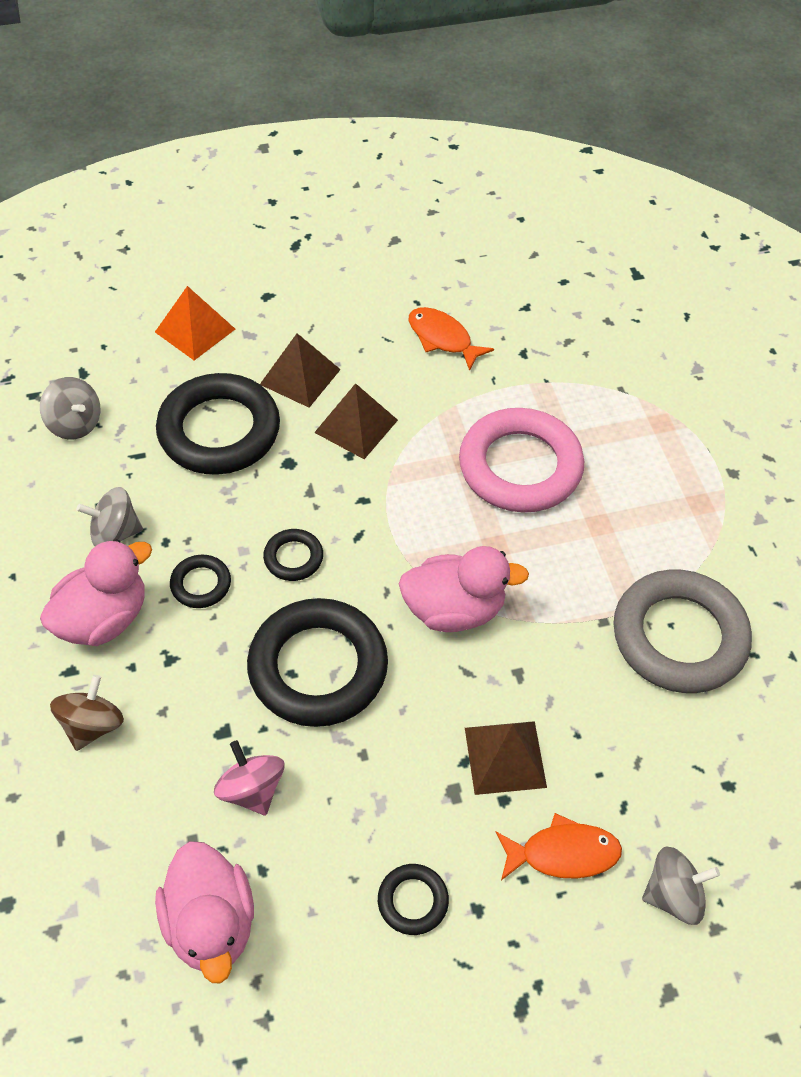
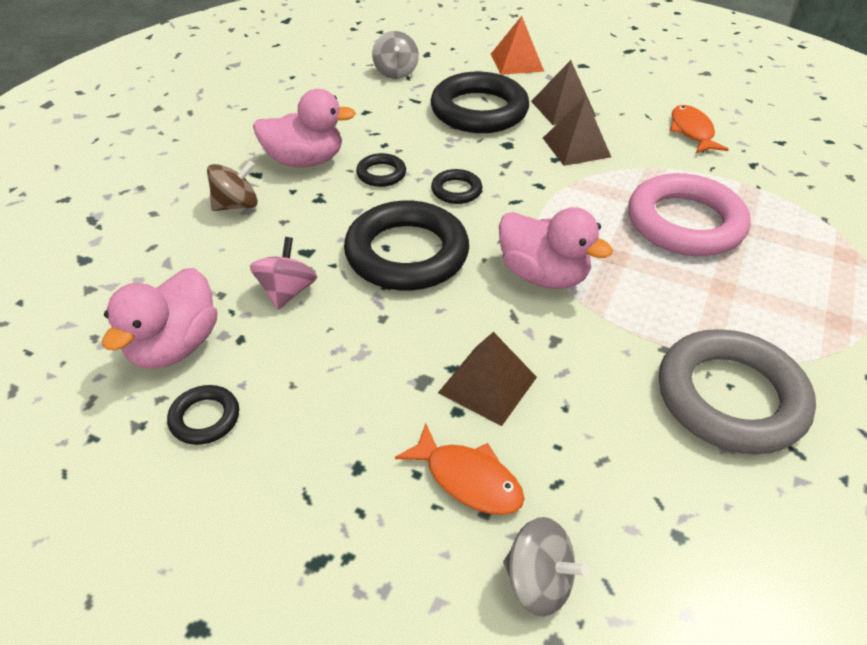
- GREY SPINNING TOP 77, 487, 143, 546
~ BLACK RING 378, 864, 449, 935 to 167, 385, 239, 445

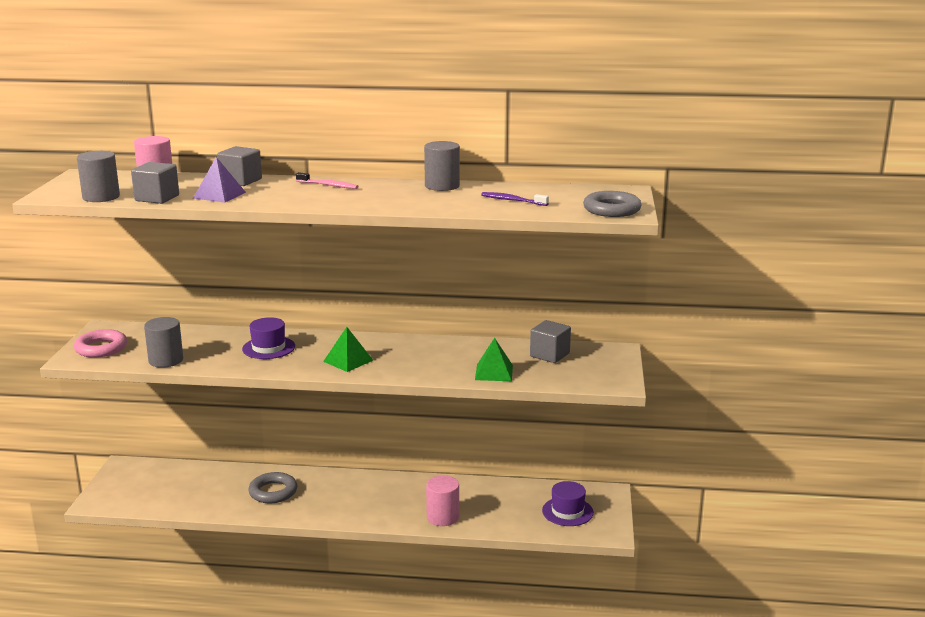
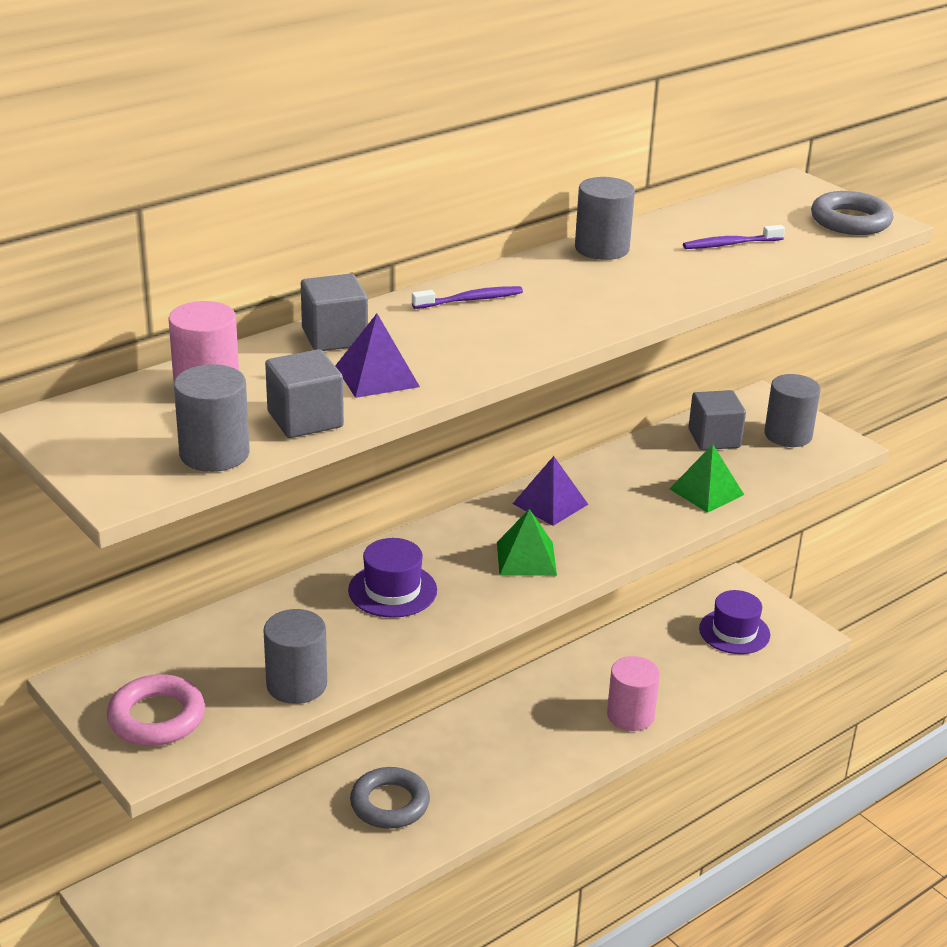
~ PINK TOOTHBRUSH 296, 172, 358, 189 to PURPLE TOOTHBRUSH 412, 286, 523, 309
+ GREY CYLINDER 764, 374, 821, 447
+ PURPLE PYRAMID 513, 456, 588, 526

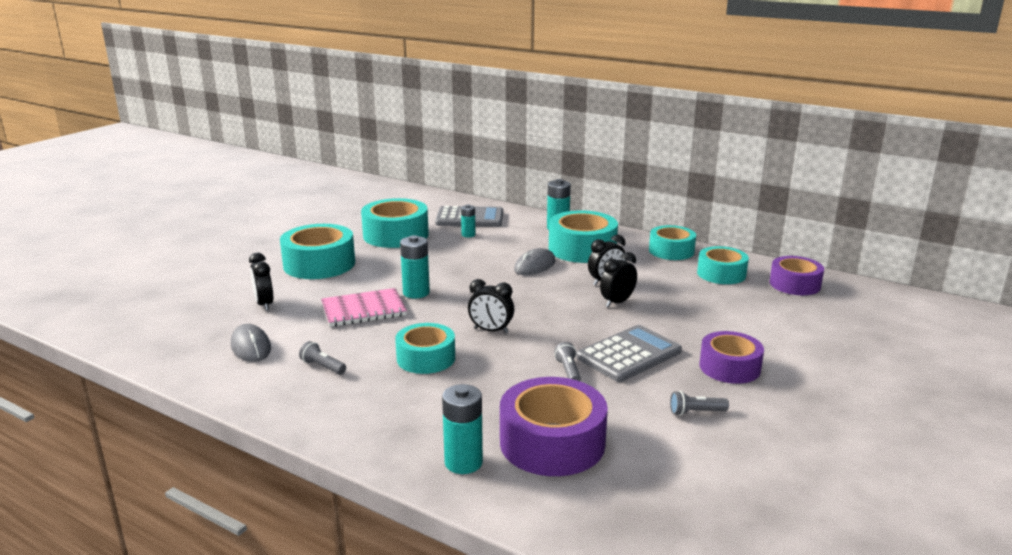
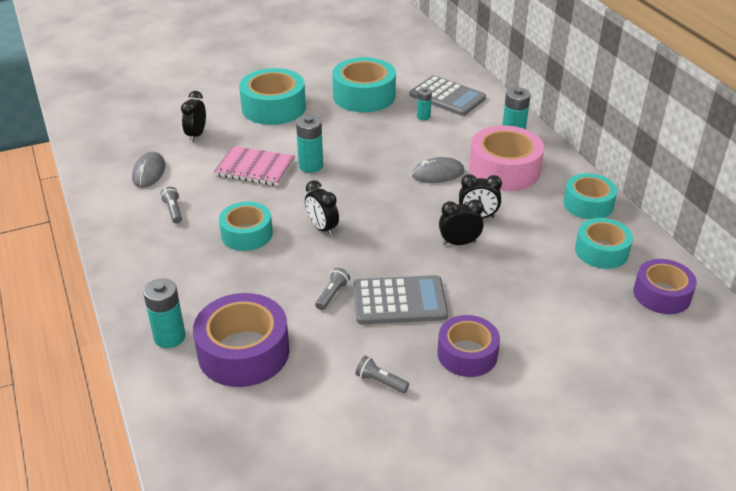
~ TURQUOISE TAPE 549, 210, 618, 263 to PINK TAPE 469, 125, 544, 191

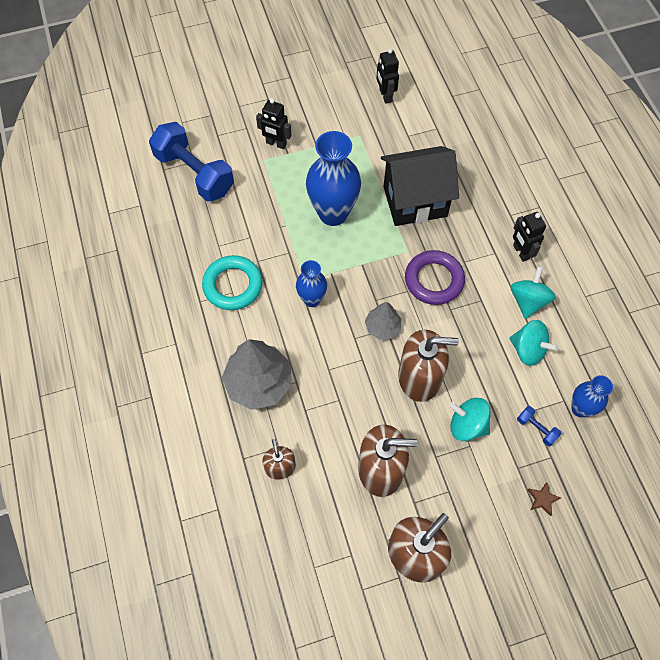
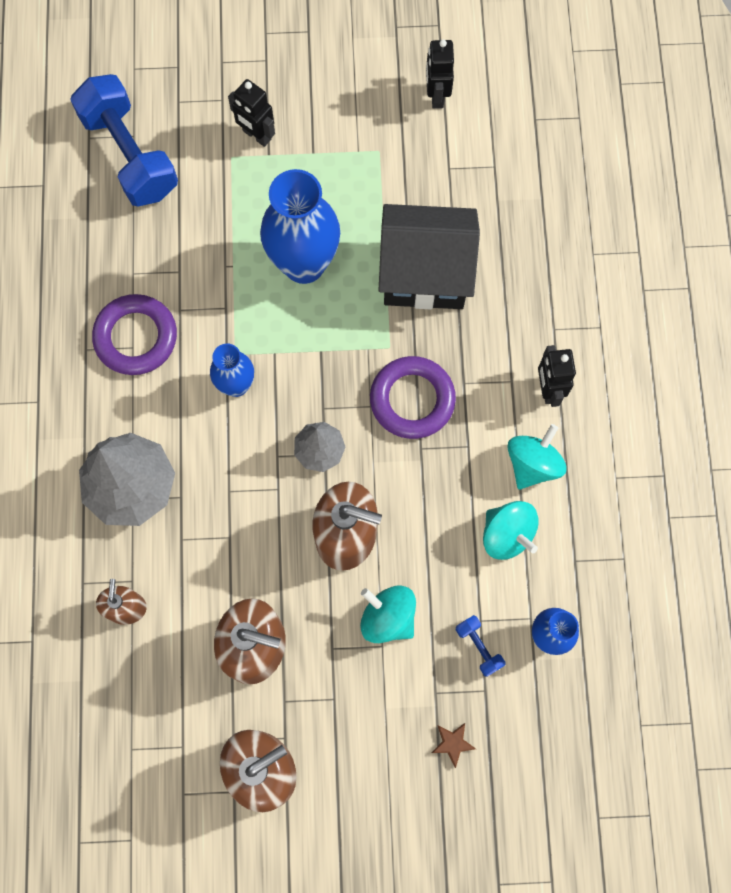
~ TURQUOISE RING 202, 255, 263, 310 to PURPLE RING 92, 294, 177, 375

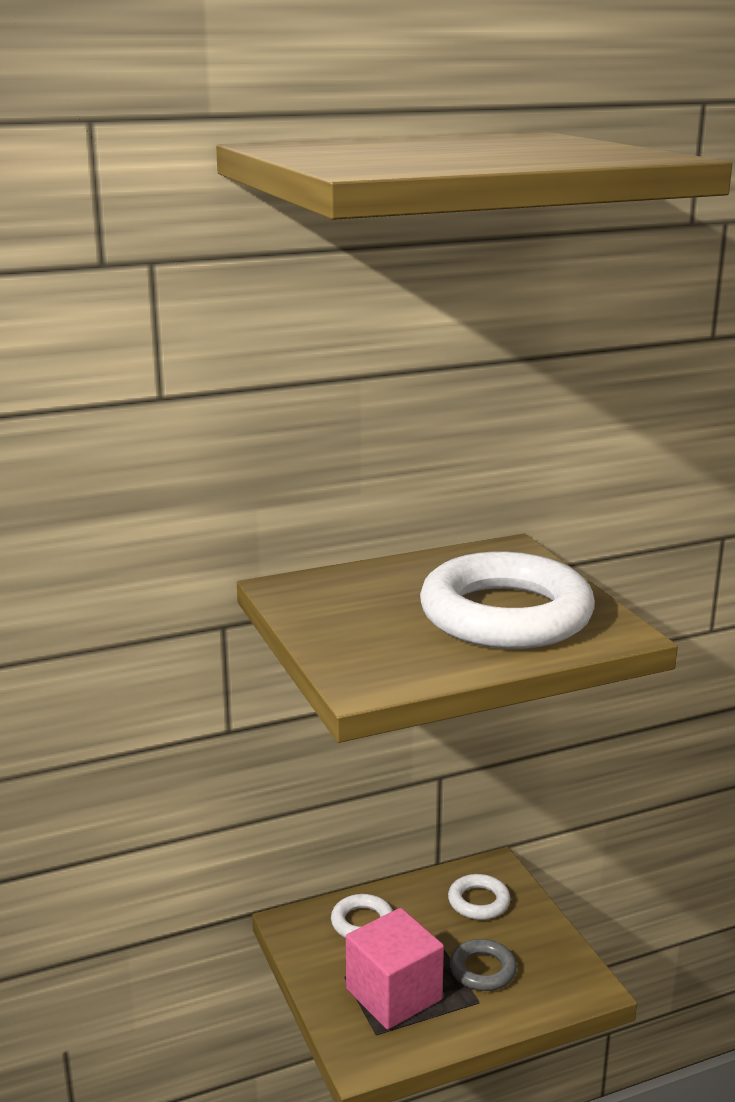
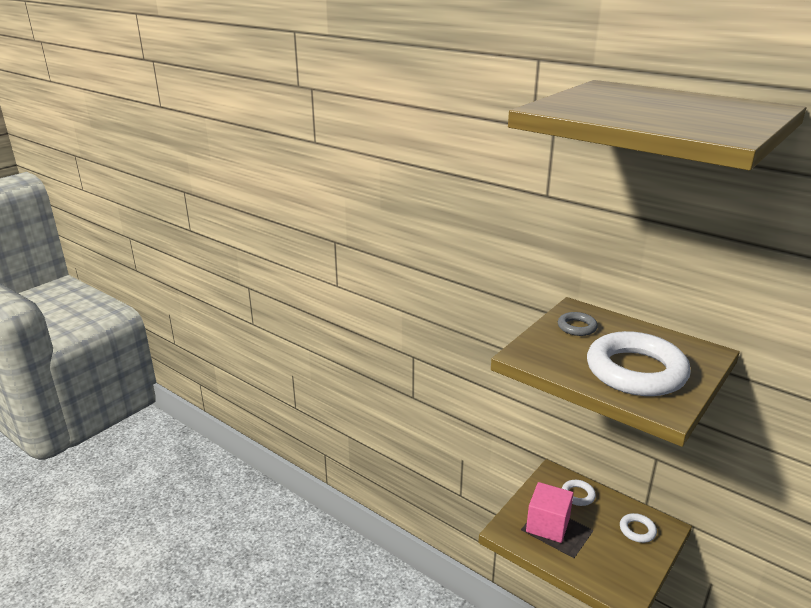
~ GREY RING 450, 939, 517, 991 to 558, 312, 598, 336

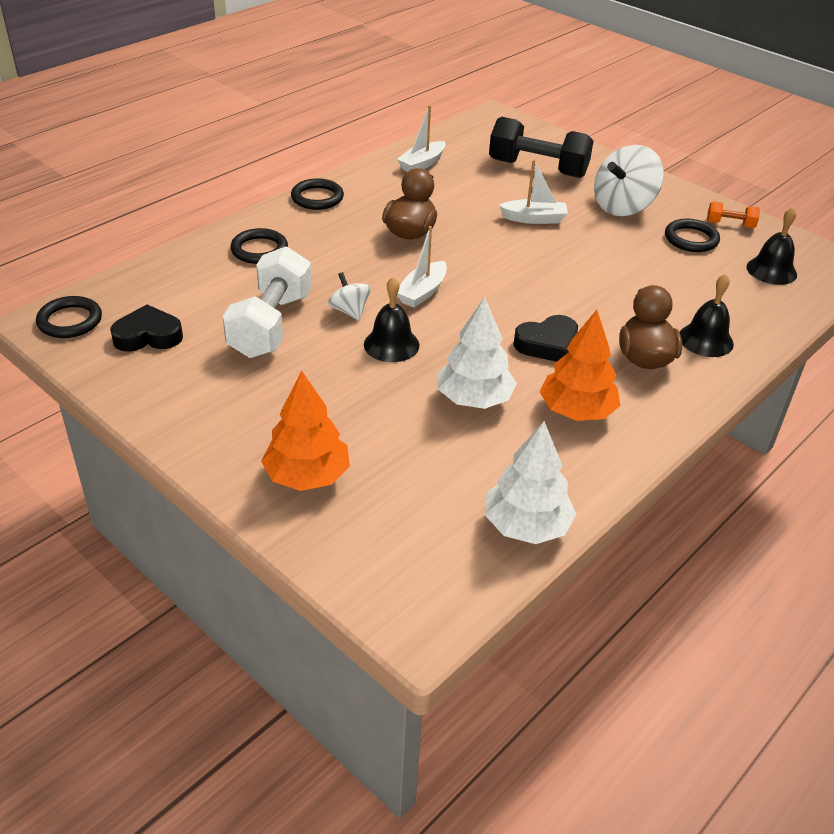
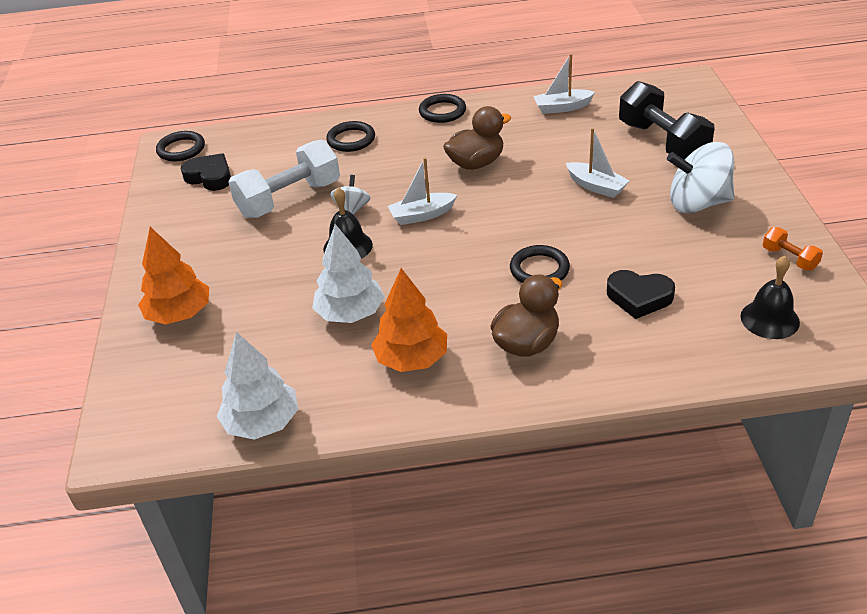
~ BLACK RING 665, 219, 720, 252 to 510, 245, 570, 283
- BLACK BELL 680, 274, 734, 357
~ BLACK HEART 513, 315, 578, 362 to 607, 270, 675, 319

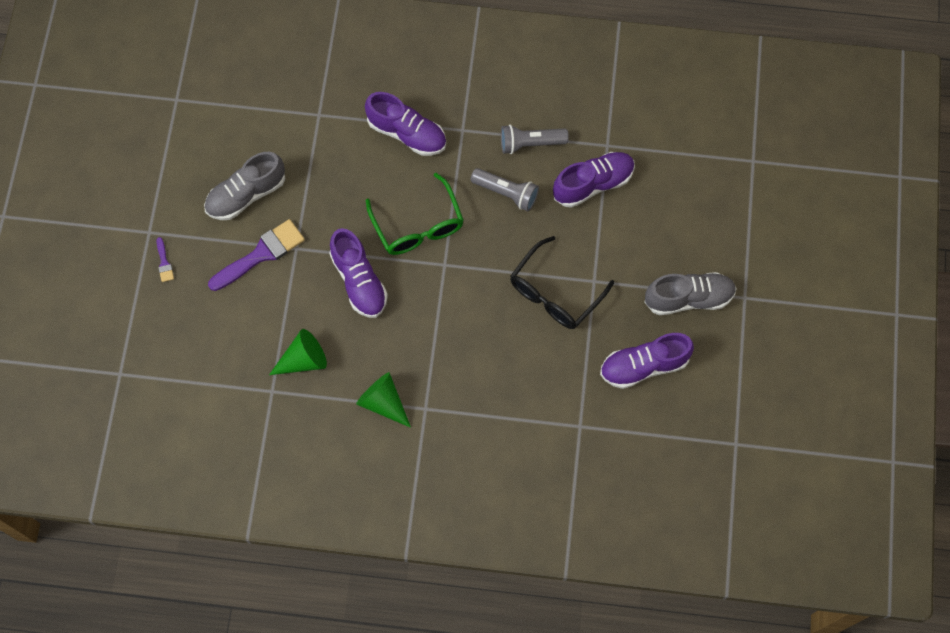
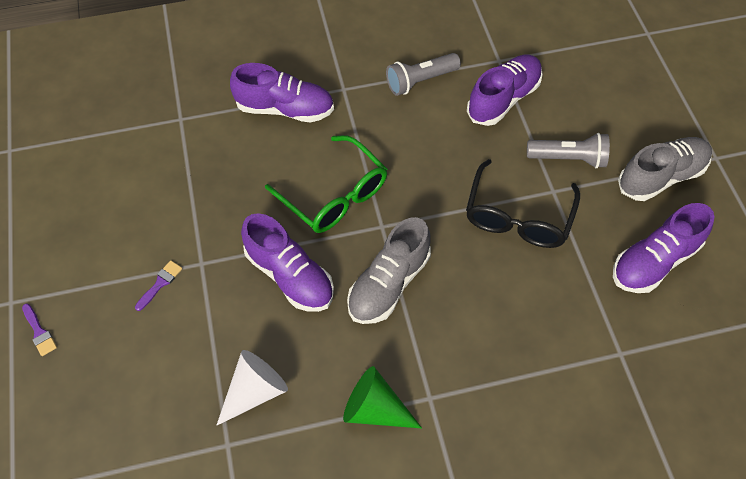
~ GREY SHOE 204, 152, 285, 220 to 347, 217, 431, 324
~ GREY FLASHLIGHT 471, 168, 539, 211 to 527, 133, 610, 168
~ PURPLE BRUSH 208, 219, 305, 291 = 135, 260, 183, 311 x0.45
~ GREEN CONE 269, 329, 327, 375 to WHITE CONE 216, 350, 288, 426

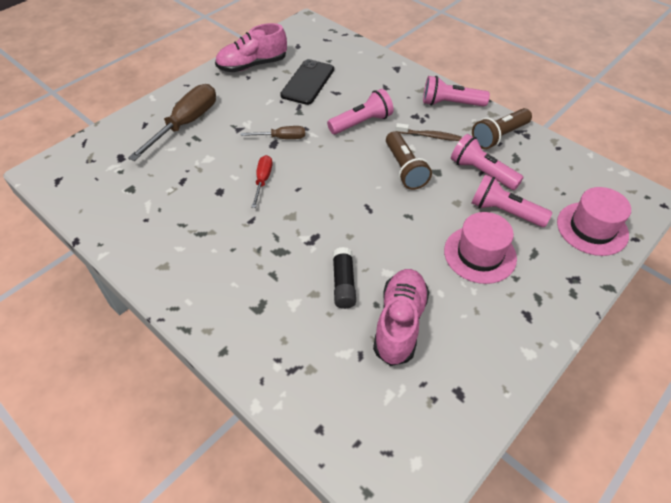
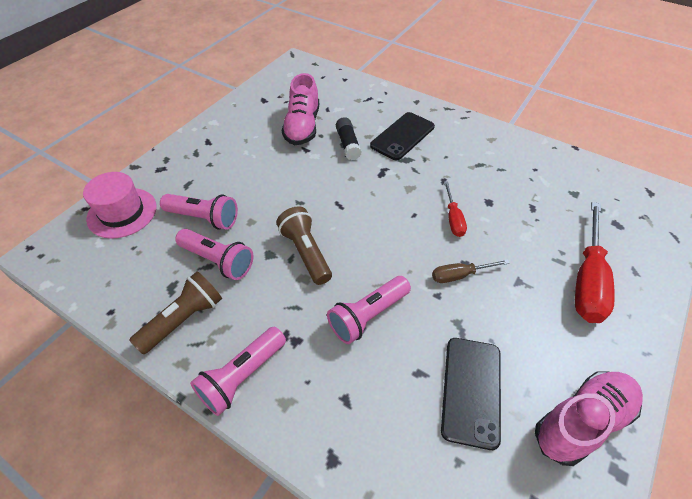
~ PINK FLASHLIGHT 423, 76, 490, 106 = 190, 327, 286, 416 135 degrees clockwise
~ BROWN SCREWDRIVER 128, 84, 216, 161 to RED SCREWDRIVER 575, 202, 615, 323
- BROWN TOOTHBRUSH 396, 123, 462, 141
- PINK HAT 444, 212, 517, 284
+ BLACK PHONE 370, 112, 435, 160

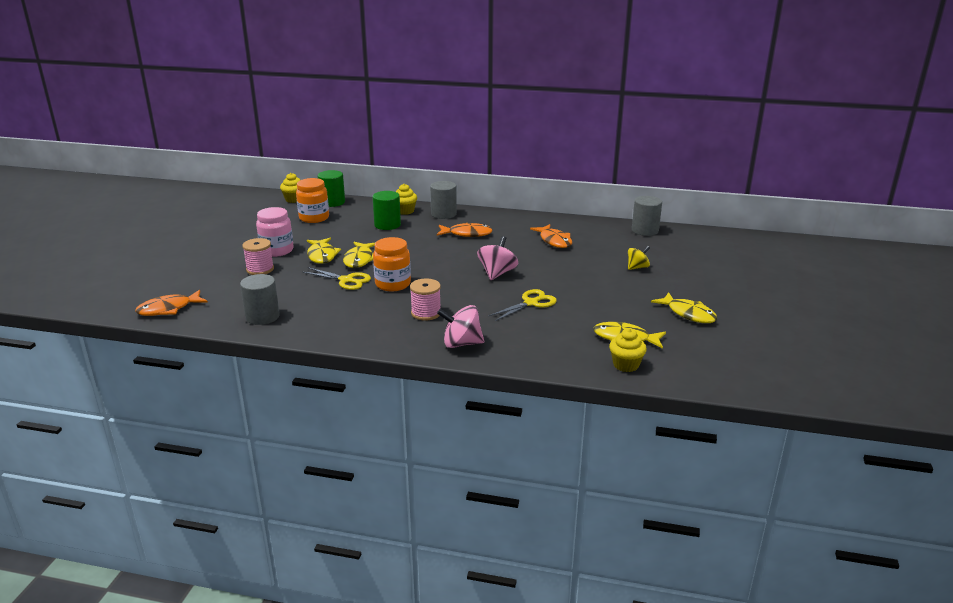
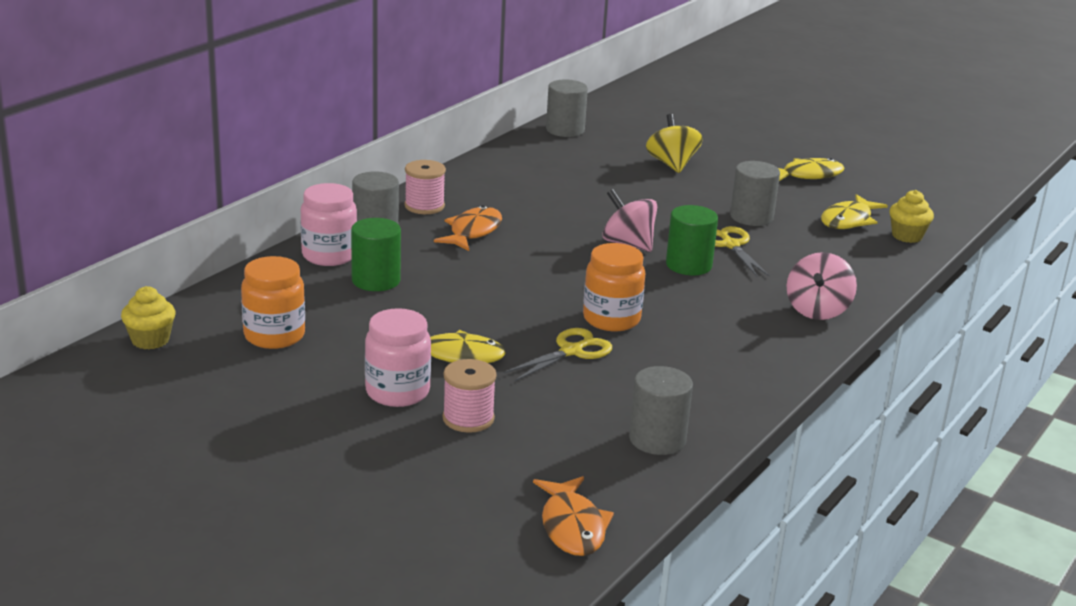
~ GREEN CYLINDER 318, 170, 345, 207 to 666, 205, 718, 275
~ YELLOW CUPCAKE 396, 184, 417, 215 to PINK JAR 300, 183, 357, 266
- ORANGE FISH 530, 224, 572, 248
- YELLOW FISH 343, 242, 376, 268
~ YELLOW SPINNING TOP 628, 246, 650, 270 = 646, 114, 703, 173 x1.55
~ PINK SPOOL 410, 279, 441, 320 to 404, 160, 446, 214
+ GREY CYLINDER 730, 161, 780, 226

